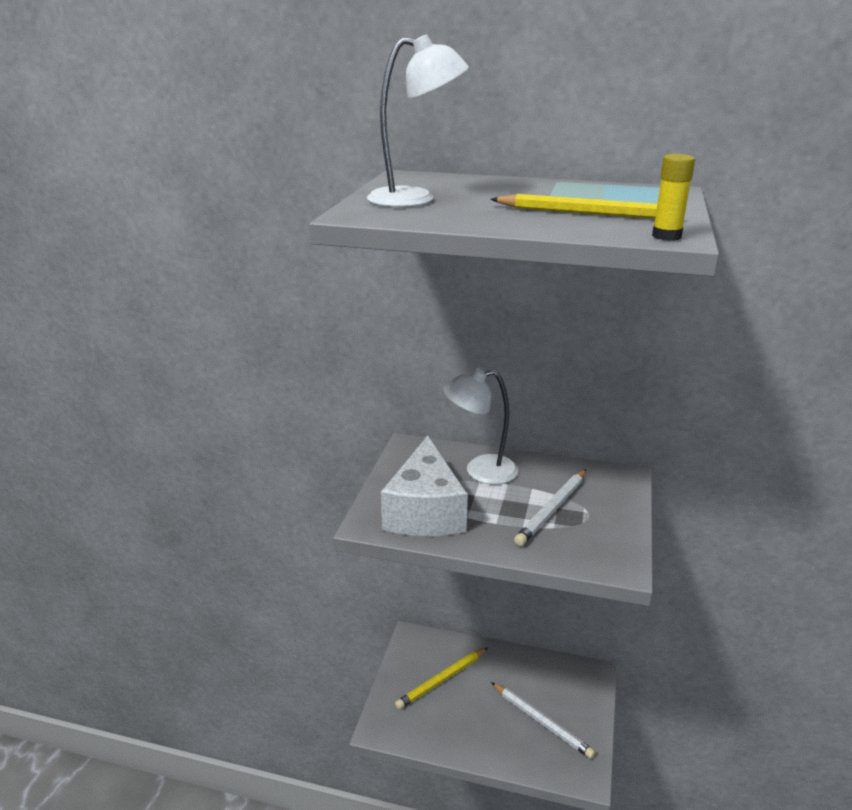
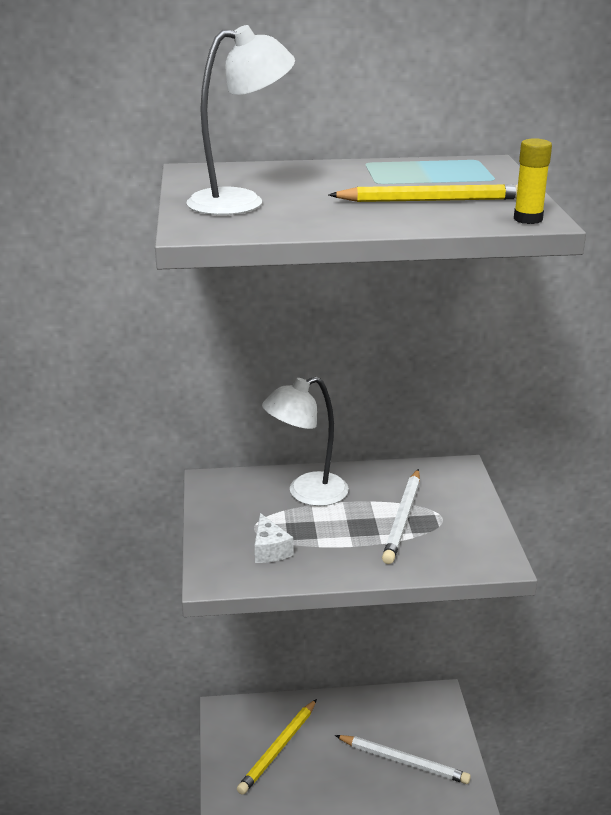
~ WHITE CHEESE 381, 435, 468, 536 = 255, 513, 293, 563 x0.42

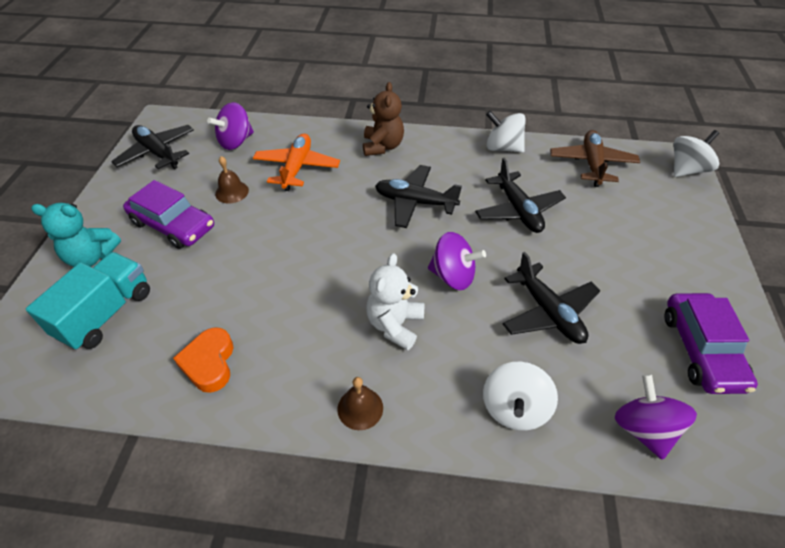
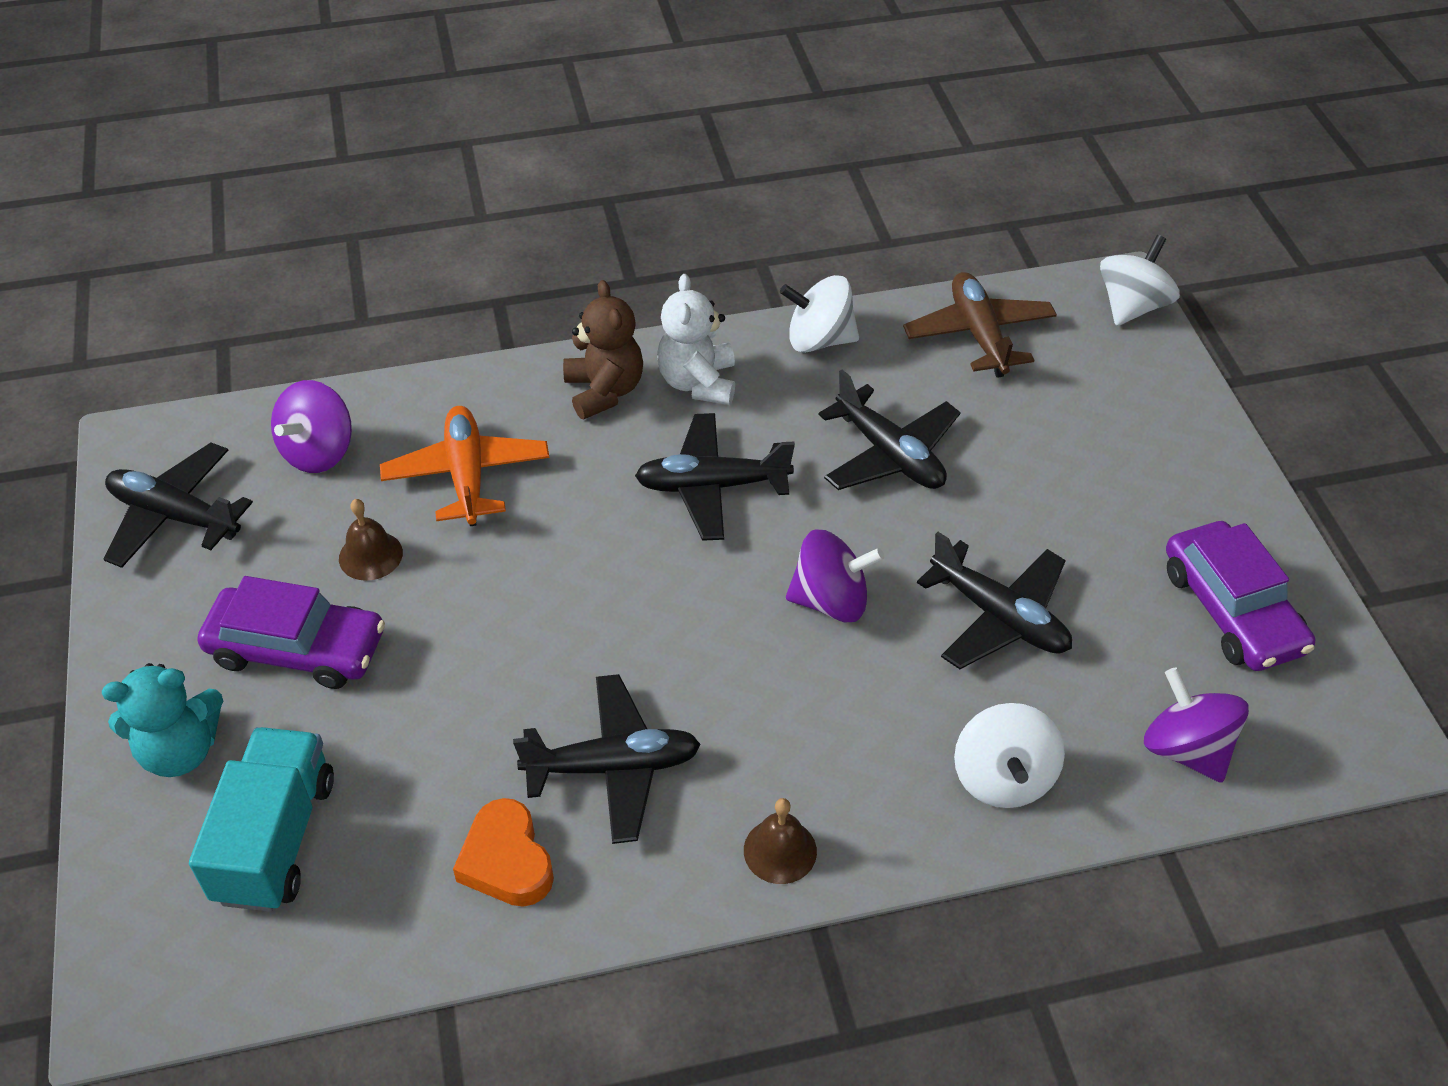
~ WHITE TEDDY BEAR 366, 253, 424, 350 to 657, 274, 735, 405
+ BLACK PLANE 513, 674, 701, 844

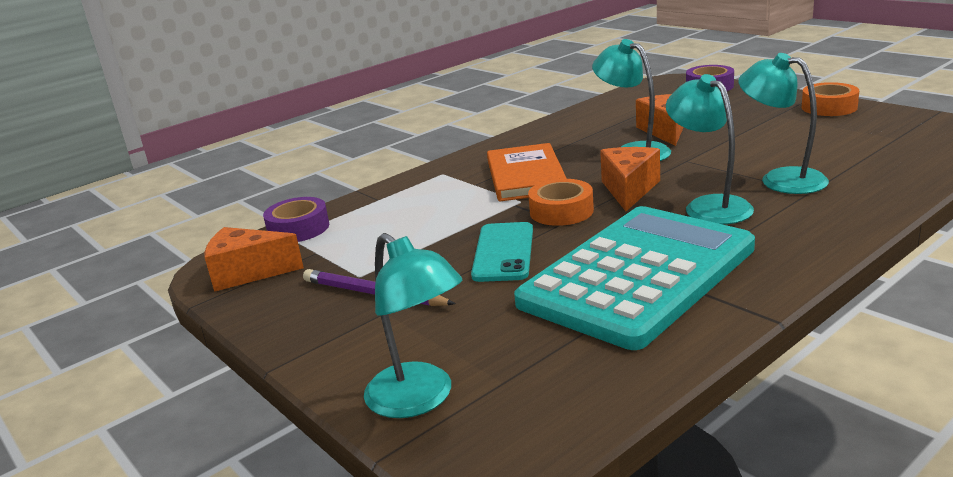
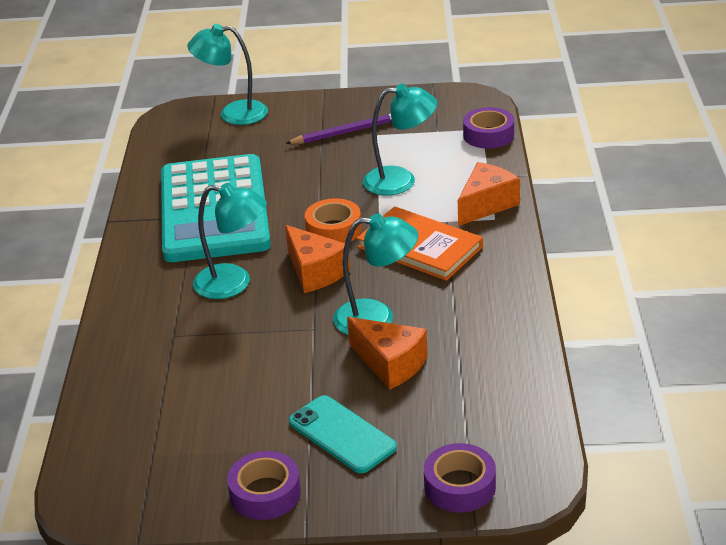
~ TURQUOISE LAMP 738, 53, 829, 194 to 363, 83, 437, 196
~ ORANGE TAPE 802, 82, 859, 116 to PURPLE TAPE 227, 451, 301, 520
~ TURQUOISE PHONE 471, 222, 533, 282 to 289, 395, 397, 473
~ ORANGE CHEESE 205, 227, 304, 292 to 458, 162, 520, 226

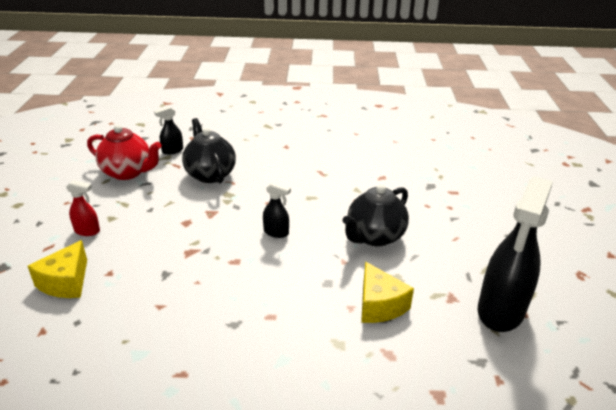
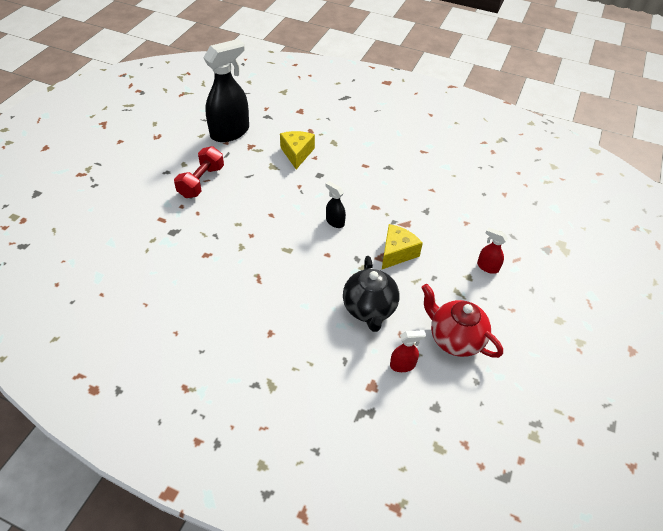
~ BLACK SPRAY BOTTLE 154, 106, 183, 155 to RED SPRAY BOTTLE 390, 330, 426, 372
- BLACK TEAPOT 342, 184, 409, 246
~ YELLOW CHEESE 28, 240, 87, 298 to 382, 224, 423, 269
+ RED DUMBBELL 174, 146, 224, 198

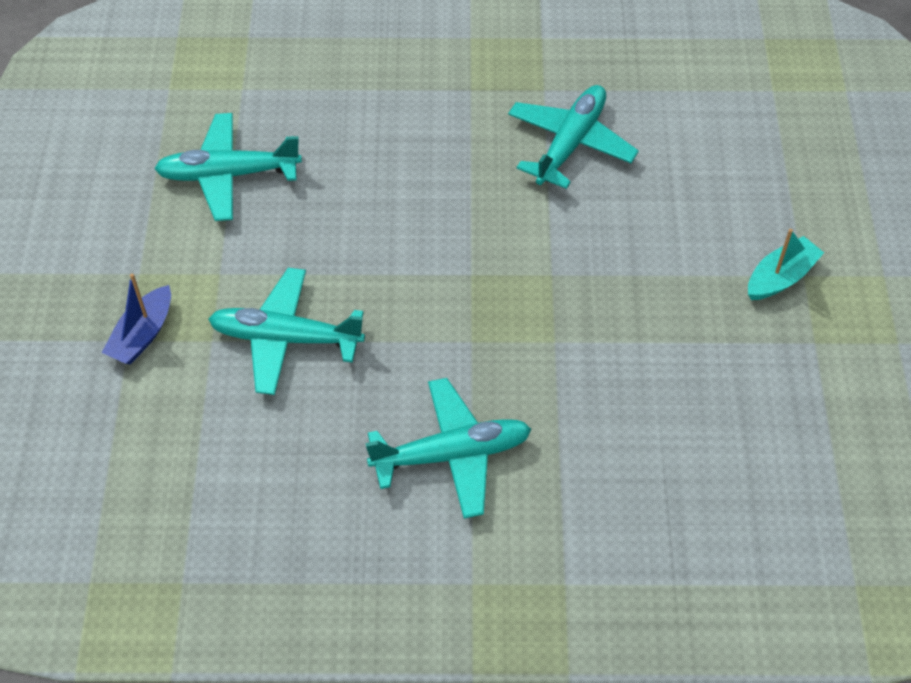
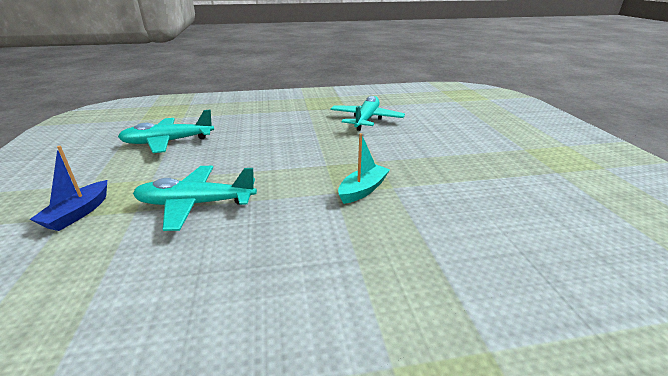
~ TURQUOISE BOAT 748, 229, 824, 300 to 338, 133, 390, 204
- TURQUOISE PLANE 365, 378, 531, 519

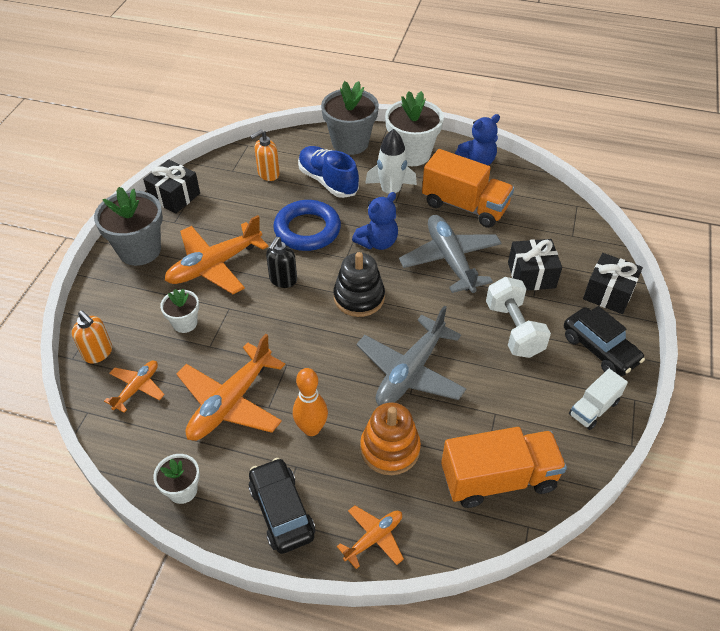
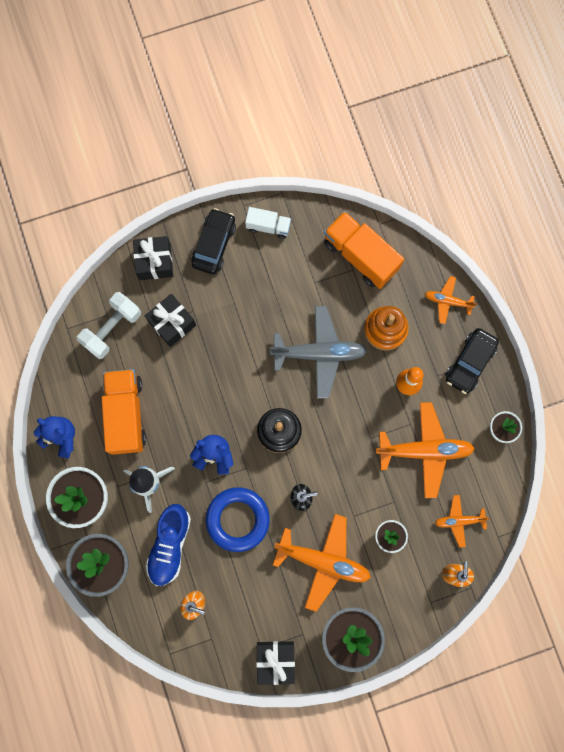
- GREY PLANE 399, 215, 502, 293
~ WHITE DUMBBELL 486, 277, 551, 358 to 77, 292, 141, 359

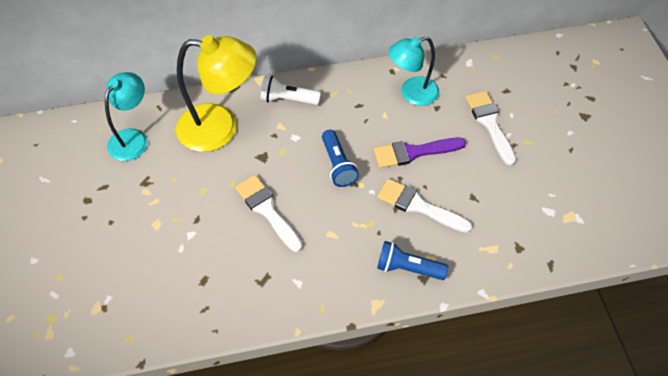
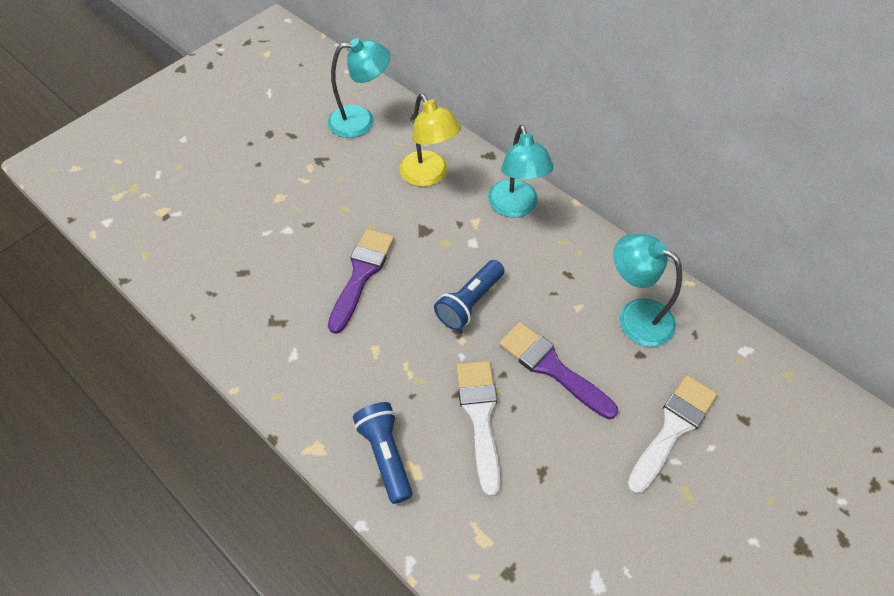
~ YELLOW LAMP 176, 35, 257, 152 = 399, 94, 461, 187 x0.65
~ WHITE FLASHLIGHT 261, 76, 321, 105 to TURQUOISE LAMP 488, 125, 553, 218
~ WHITE BRUSH 235, 175, 303, 252 to PURPLE BRUSH 328, 229, 394, 334

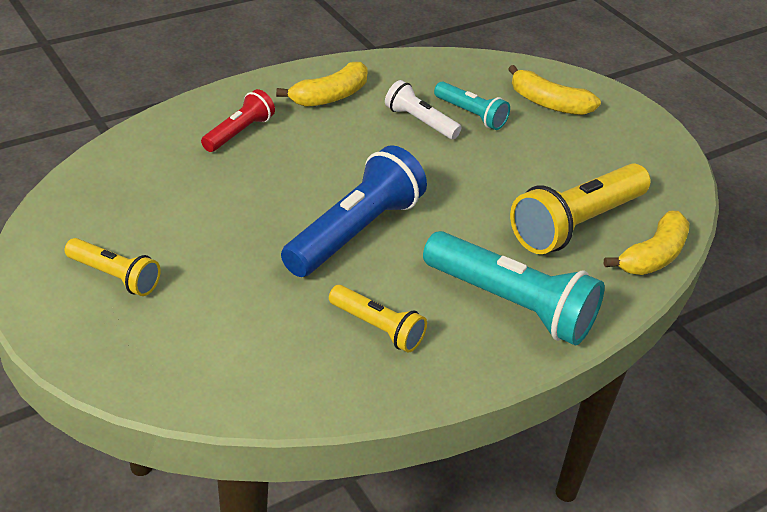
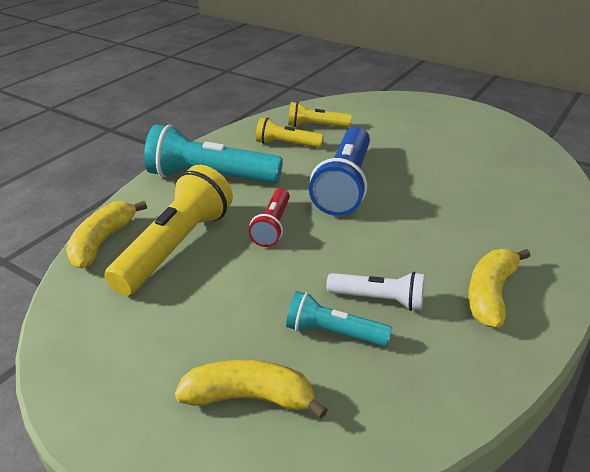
~ RED FLASHLIGHT 201, 89, 275, 152 to 249, 189, 290, 247
~ YELLOW FLASHLIGHT 65, 238, 161, 296 to 288, 102, 352, 127

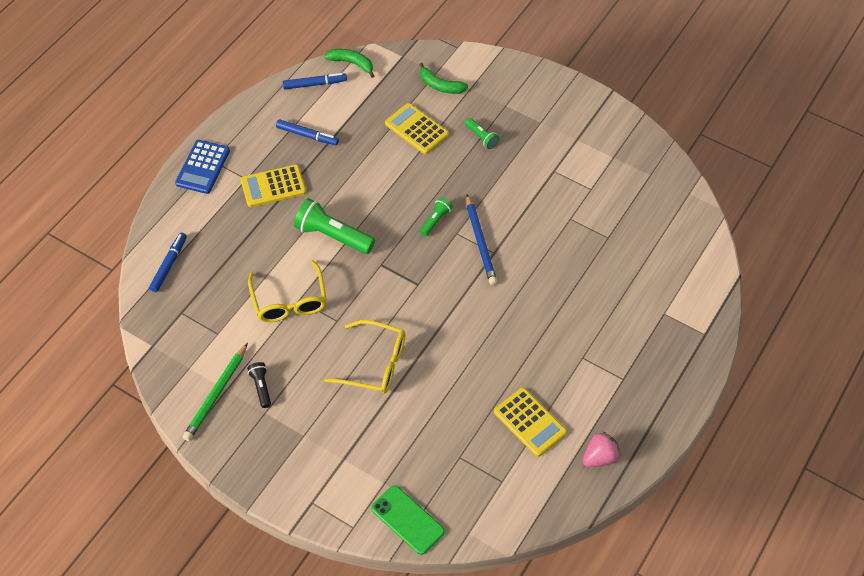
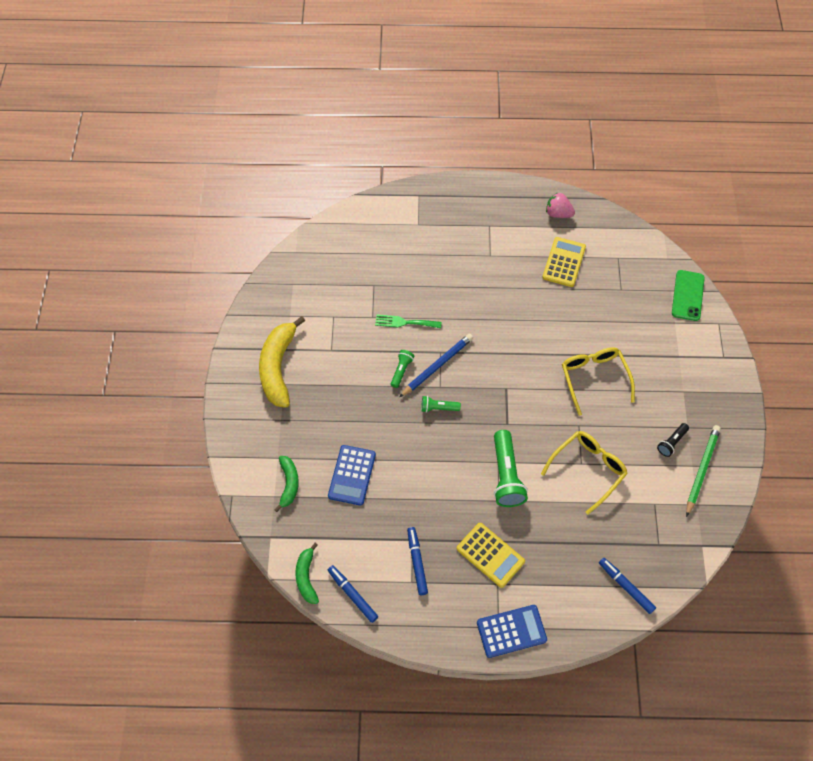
~ YELLOW CALCULATOR 385, 103, 449, 154 to BLUE CALCULATOR 328, 445, 376, 506
~ GREEN FLASHLIGHT 465, 118, 499, 149 to 391, 350, 414, 388
~ BLUE MARKER 149, 232, 187, 292 = 599, 558, 656, 614 60 degrees clockwise
~ GREEN PENCIL 183, 343, 248, 441 = 686, 425, 721, 517 60 degrees counterclockwise
+ GREEN FORK 375, 314, 442, 328
+ YELLOW BANANA 259, 316, 305, 408

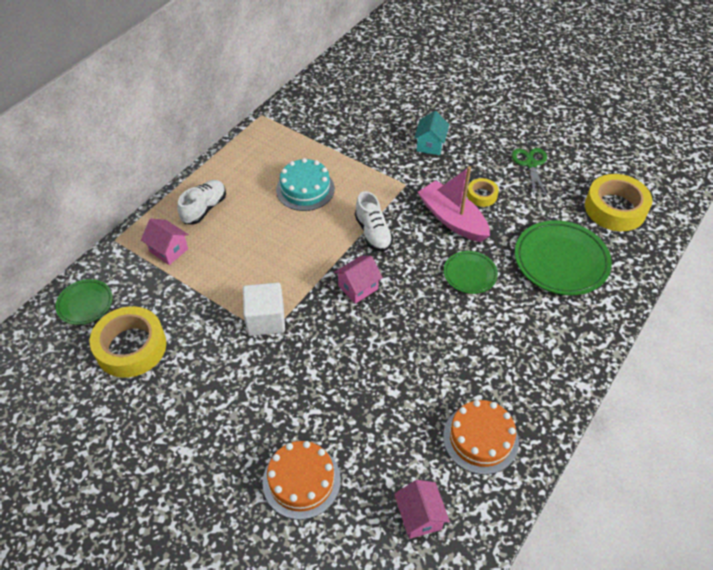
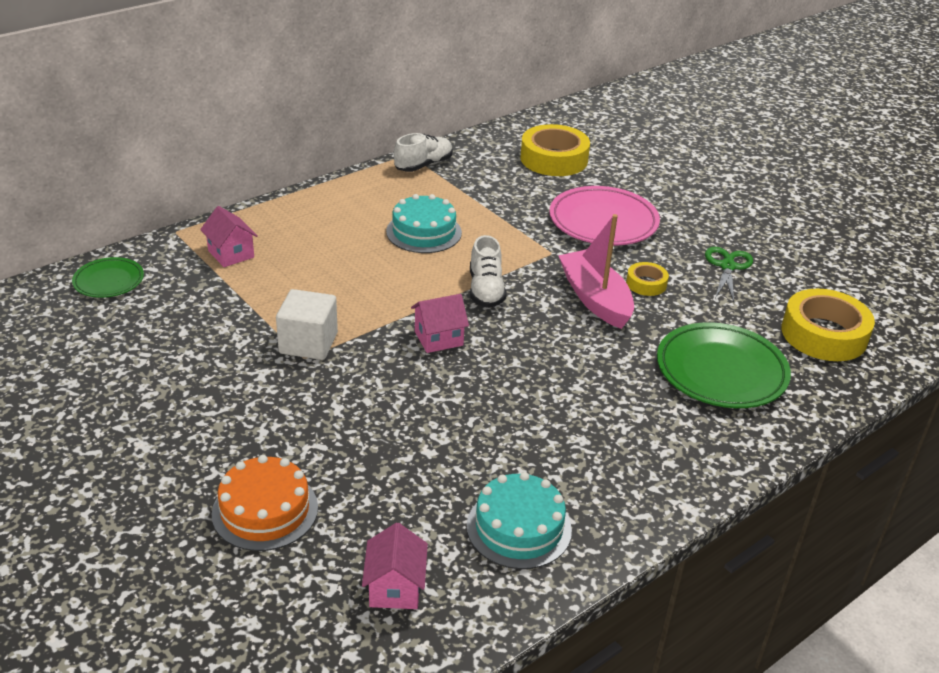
~ TURQUOISE HOUSE 414, 111, 449, 155 to PINK PLATE 549, 186, 660, 245
~ WHITE SHOE 177, 180, 226, 224 to 394, 133, 453, 172
- GREEN PLATE 444, 251, 498, 294
~ YELLOW TAPE 90, 306, 167, 378 to 520, 124, 590, 176
~ ORANGE CAKE 443, 400, 519, 475 to TURQUOISE CAKE 467, 472, 572, 569

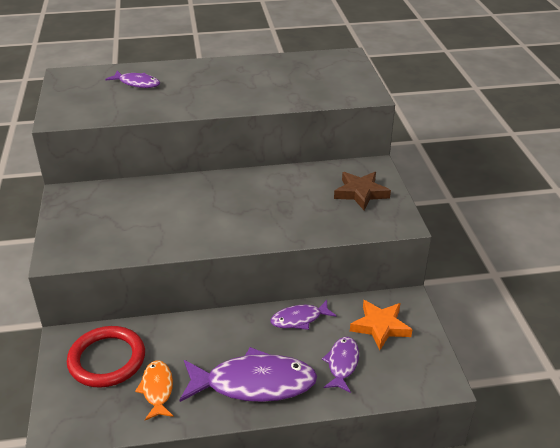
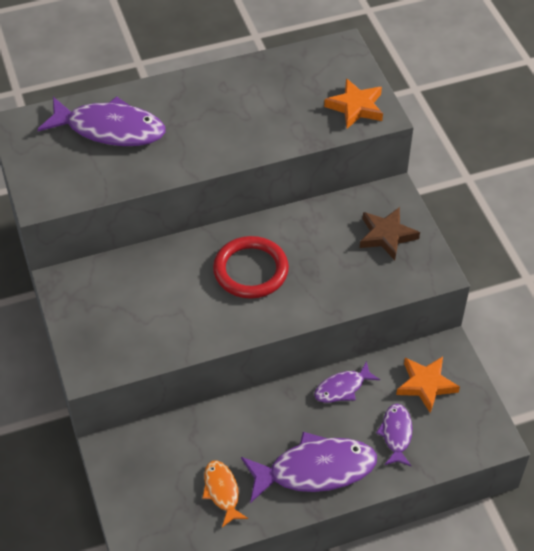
~ PURPLE FISH 105, 71, 160, 88 = 37, 96, 165, 146 x1.88
~ RED RING 67, 326, 145, 388 to 213, 236, 289, 299
+ ORANGE STAR 324, 78, 383, 128

